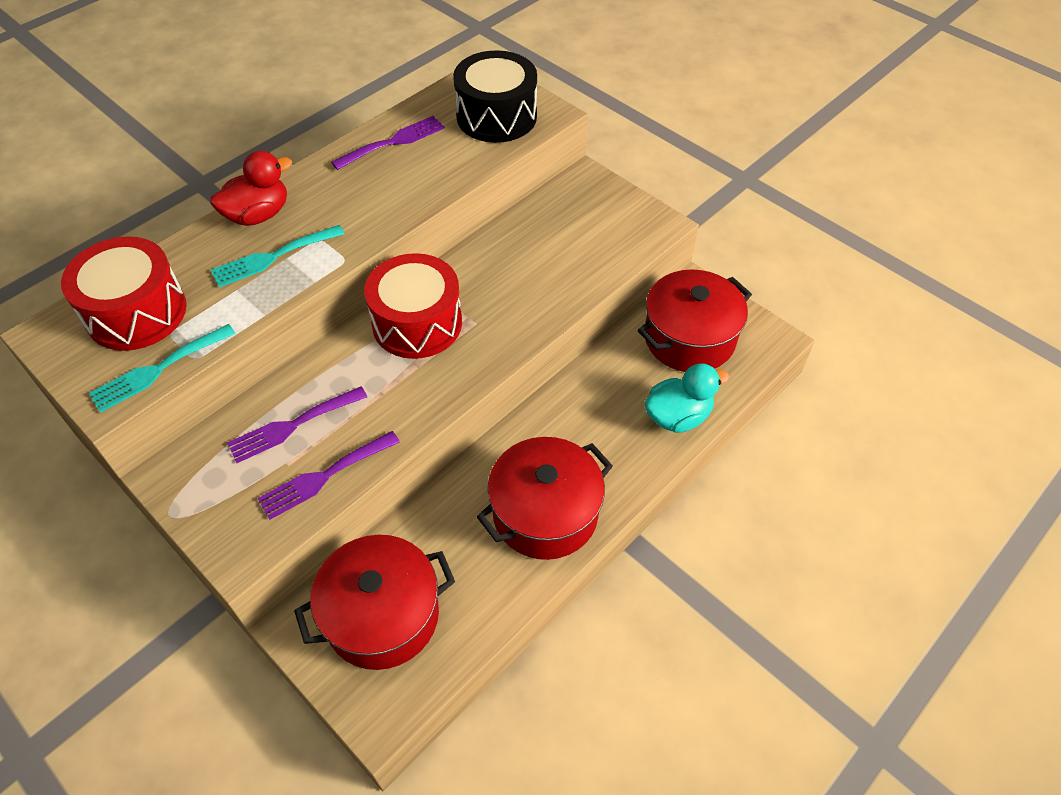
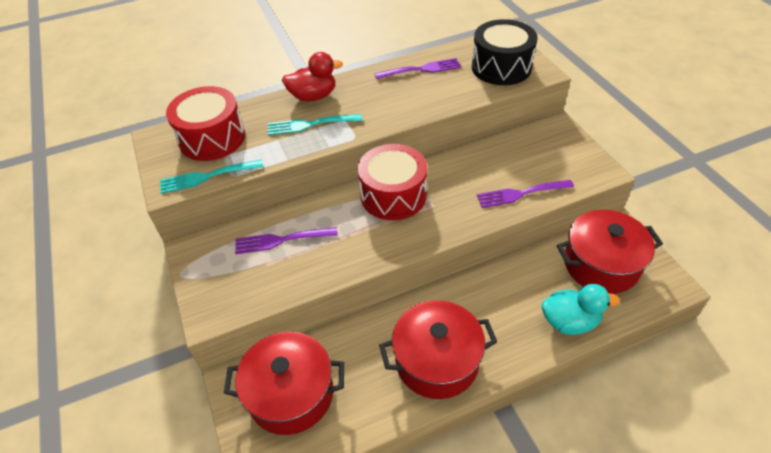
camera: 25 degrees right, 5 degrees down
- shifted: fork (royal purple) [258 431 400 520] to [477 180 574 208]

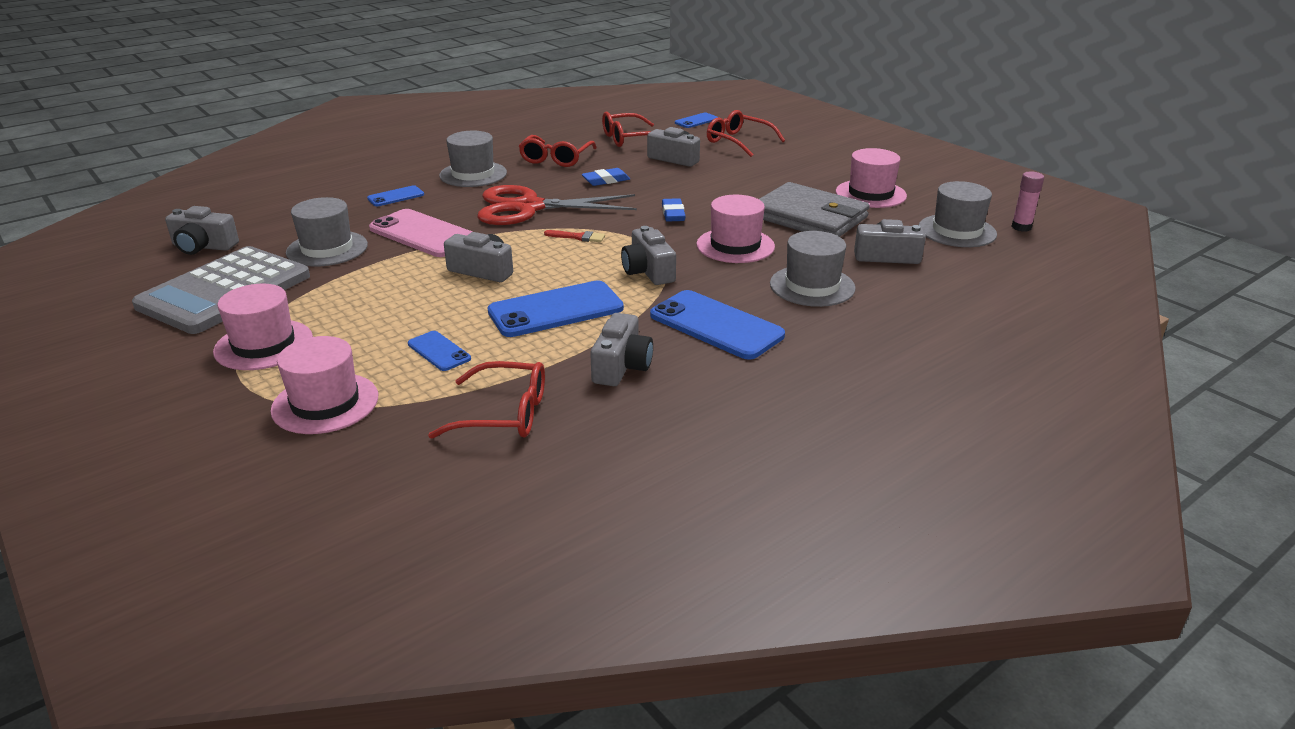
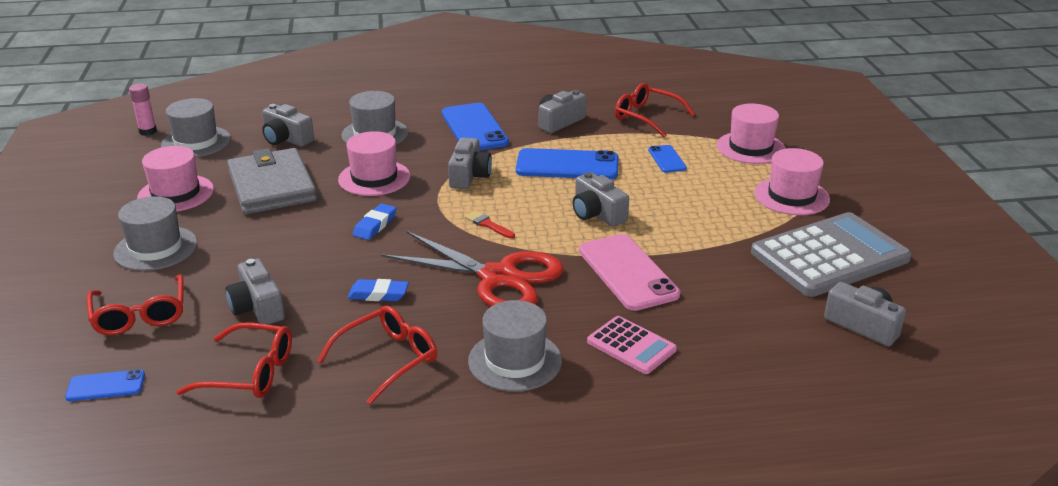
camera: 150 degrees left, 0 degrees up
- shifted: top hat (ash-grey) [286 197 368 267] to [113 196 197 271]
- swapped: phone (cobalt) [367 185 424 206] to calculator (rose-pink) [587 316 677 374]

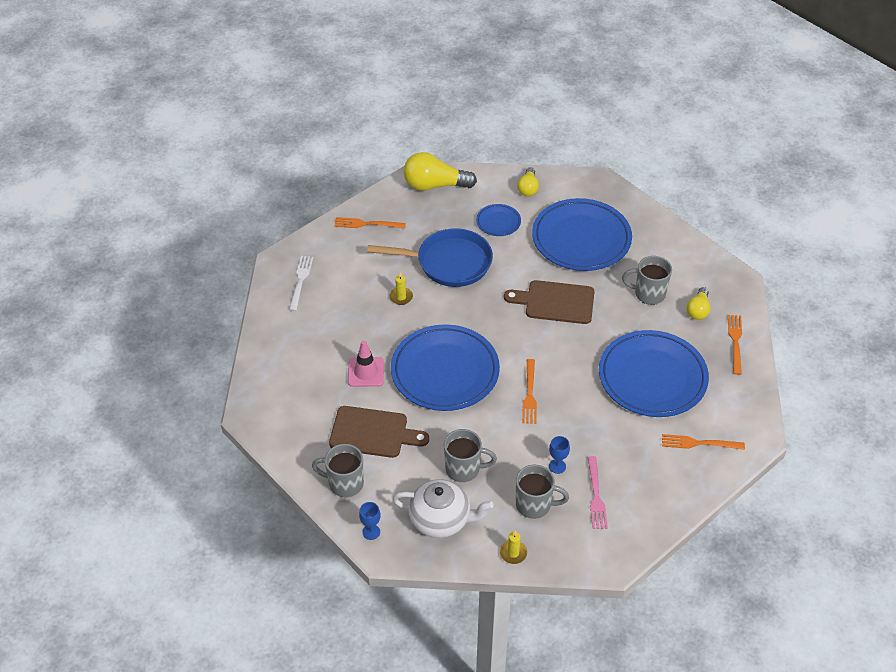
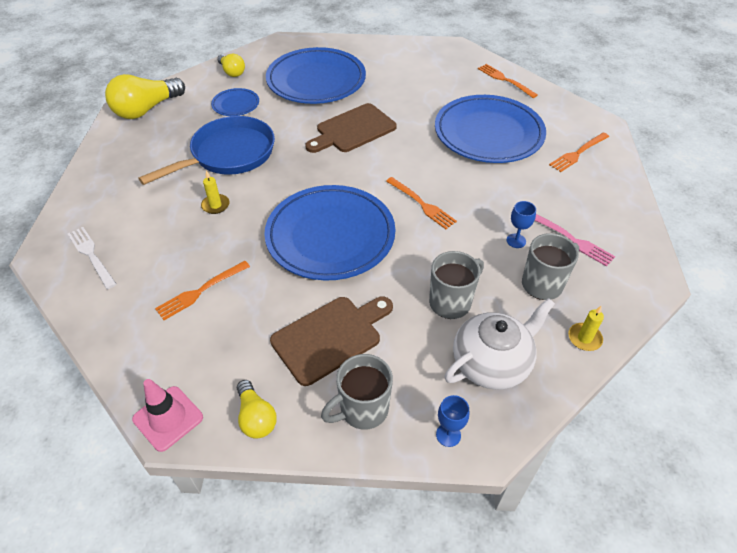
camera: 45 degrees left, 0 degrees up
- gone: coffee mug (ash-grey) [622 256 672 305]
- shifted: fork (orange) [334 217 406 229] to [155 261 250 320]
- shifted: road cone (rose-pink) [348 340 384 387] to [132 379 203 452]
- shifted: light bulb (golden) [686 287 710 320] to [237 380 277 439]

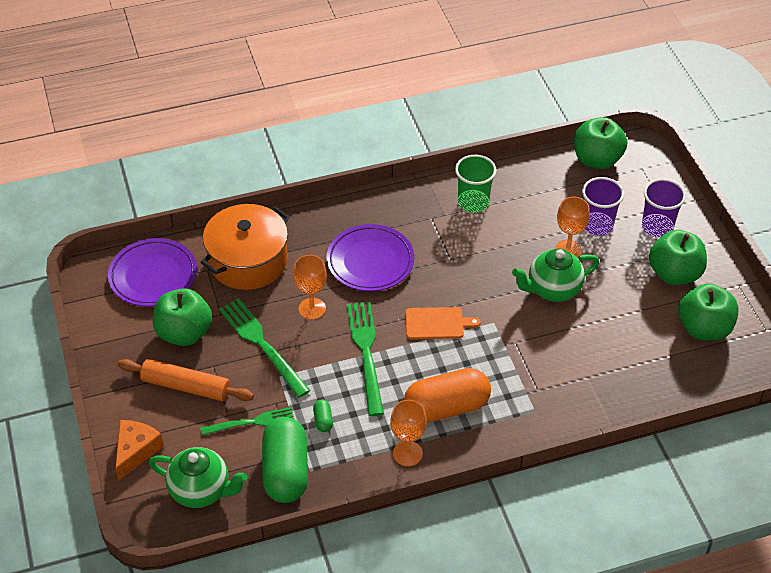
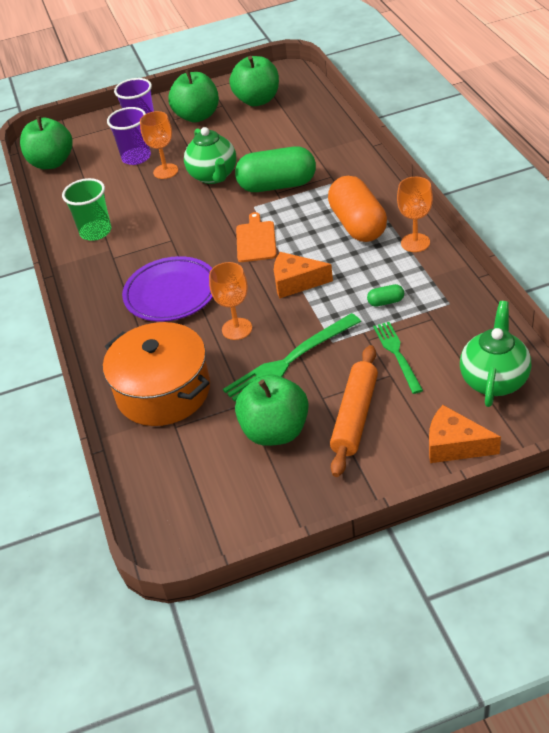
camera: 85 degrees left, 5 degrees down
- gone: plate (royal purple) [108 238 197 307]
- shifted: capsule (leaf-green) [262 417 308 503] to [235 146 316 192]
- swapped: fork (leaf-green) [347 302 384 416] to piece of cheese (orange) [274 252 333 299]

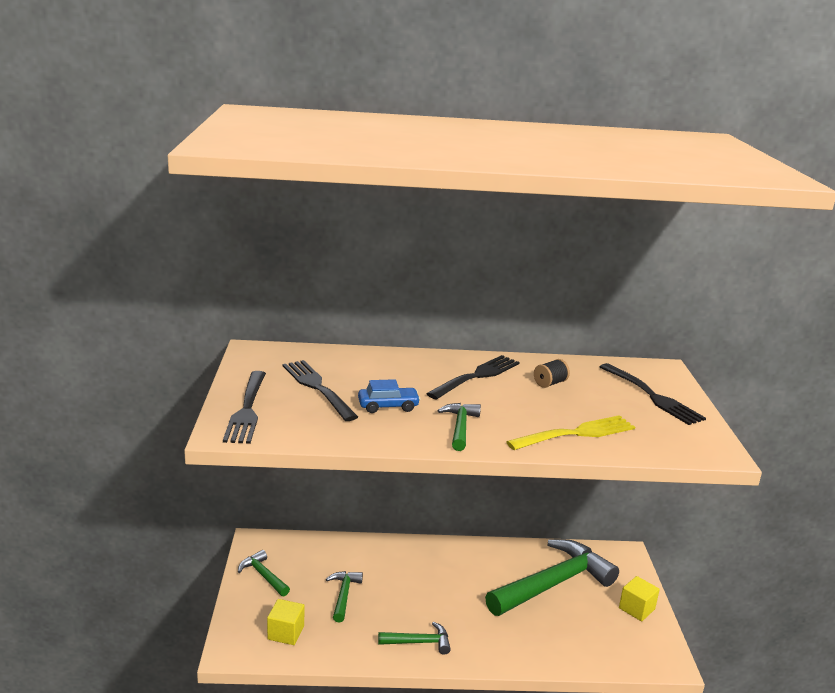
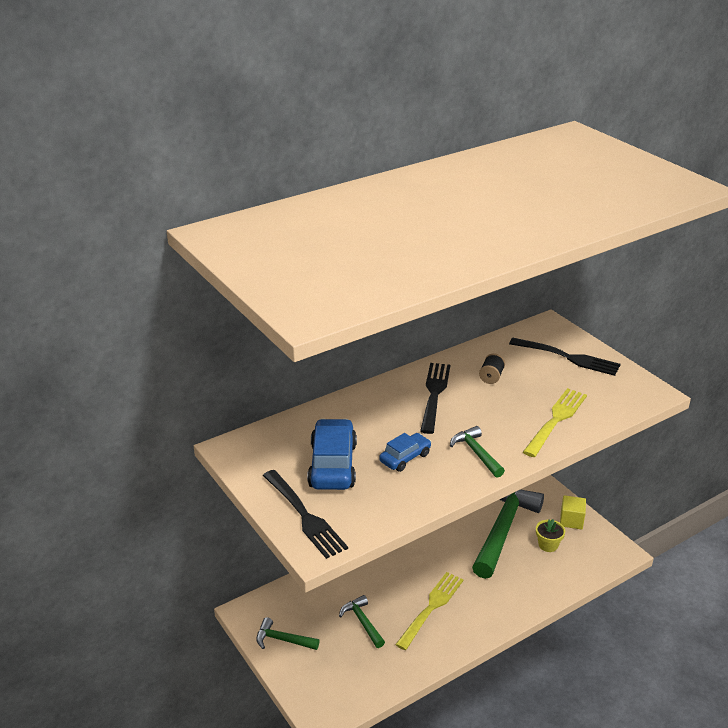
camera: 30 degrees left, 10 degrees up
- gone: block (golden) [267 599 304 645]
- gone: hammer (leaf-green) [378 622 451 655]
- new: fork (golden) [395 572 464 650]
- new: plant pot (golden) [536 519 565 552]
- swapped: fork (black) [283 360 358 421] to toy car (cobalt) [307 419 357 490]

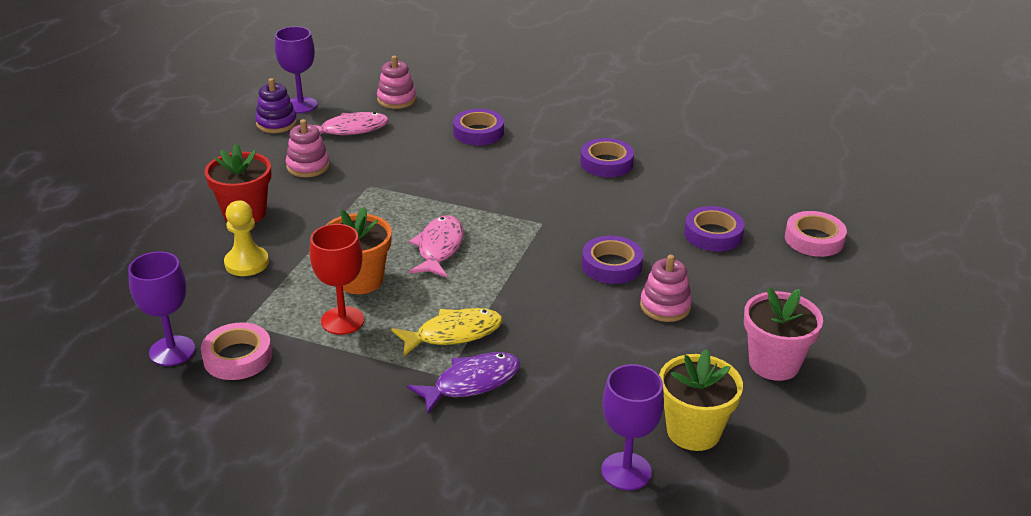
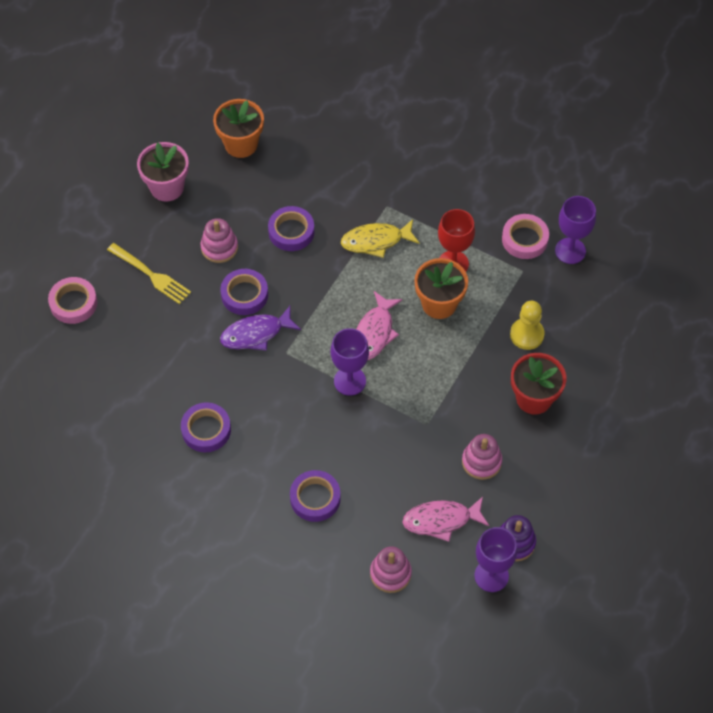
camera: 170 degrees left, 25 degrees up
- new: fork (golden) [107 243 191 304]
- shifted: fish figure (royal purple) [407 352 521 414] to [220 306 301 351]
- shifted: chalice (royal purple) [601 364 664 490] to [331 328 369 396]
- shifted: sticky tape (royal purple) [684 206 745 251] to [268 206 314 251]
- repainted: plant pot (golden) [659 349 743 451] to plant pot (orange) [213 99 264 158]

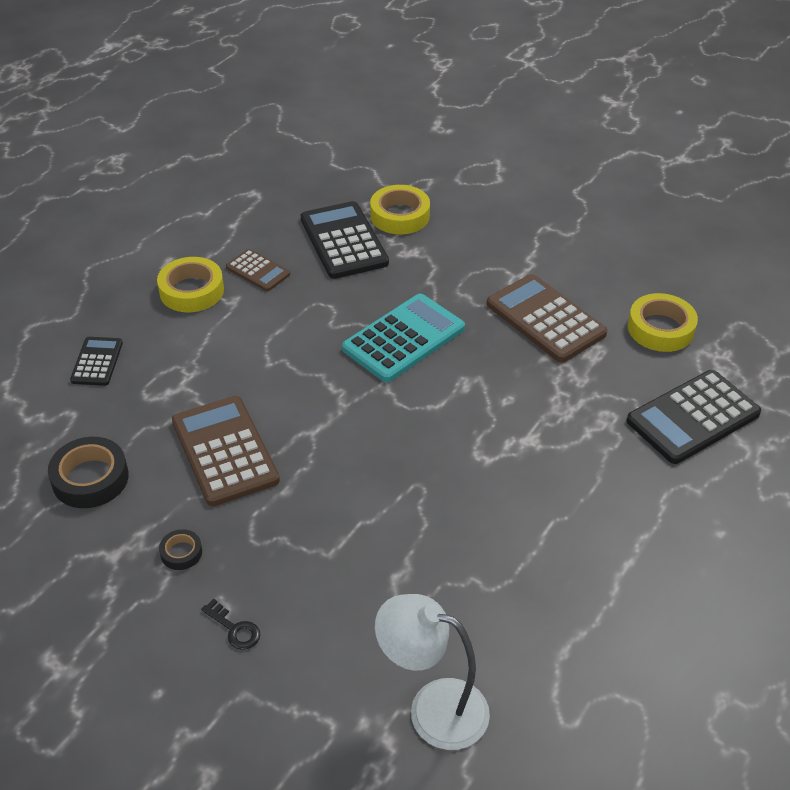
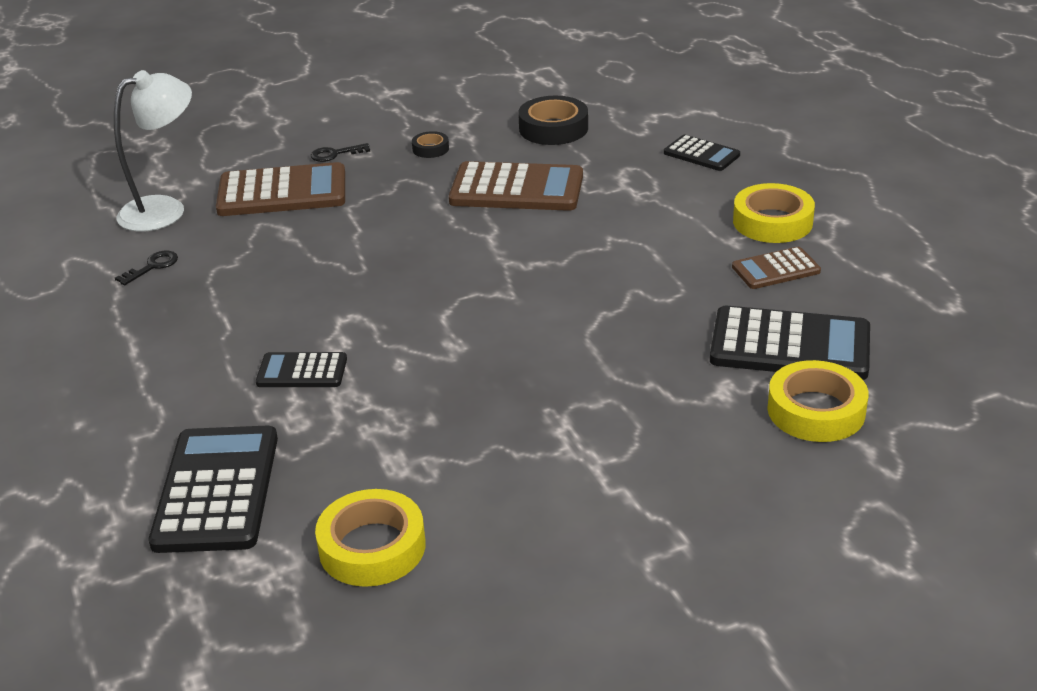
camera: 125 degrees right, 10 degrees down
- gone: calculator (aqua) [342 294 465 382]
- new: key (black) [115 251 178 285]
- new: calculator (black) [256 352 347 387]
- shifted: calculator (dark brown) [487 274 607 362] to [216 162 345 216]

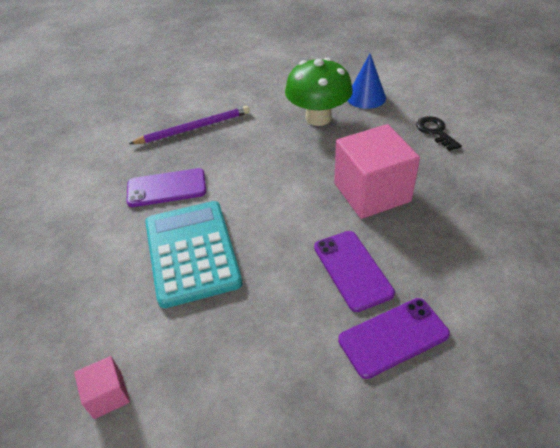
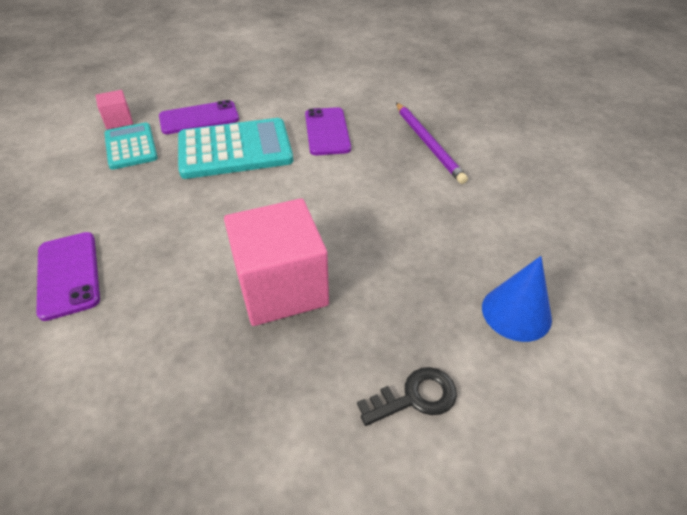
camera: 90 degrees right, 0 degrees up
- gone: toadstool (leaf-green) [285 57 353 126]
- new: calculator (aqua) [104 122 158 170]
- shifted: phone (royal purple) [314 231 395 312] to [159 100 239 134]

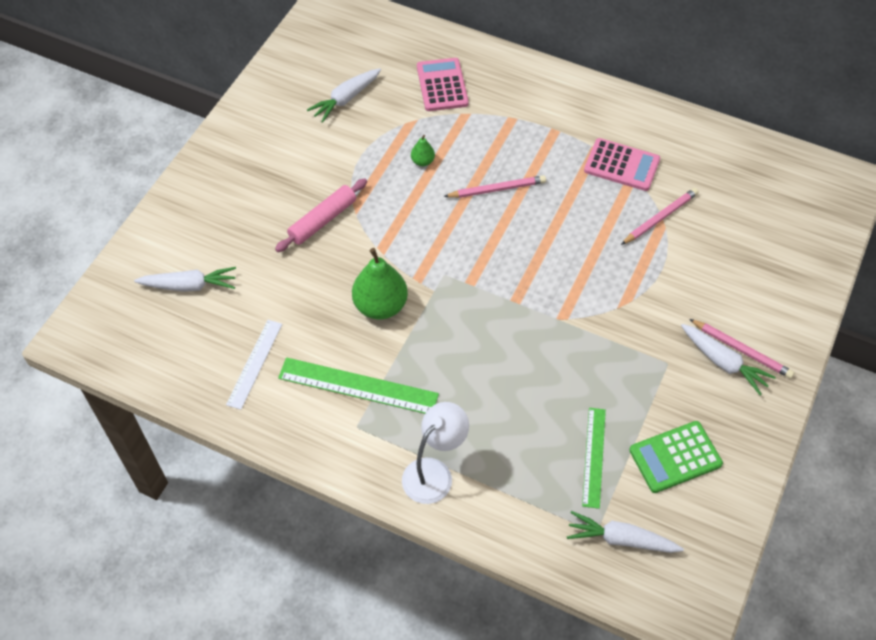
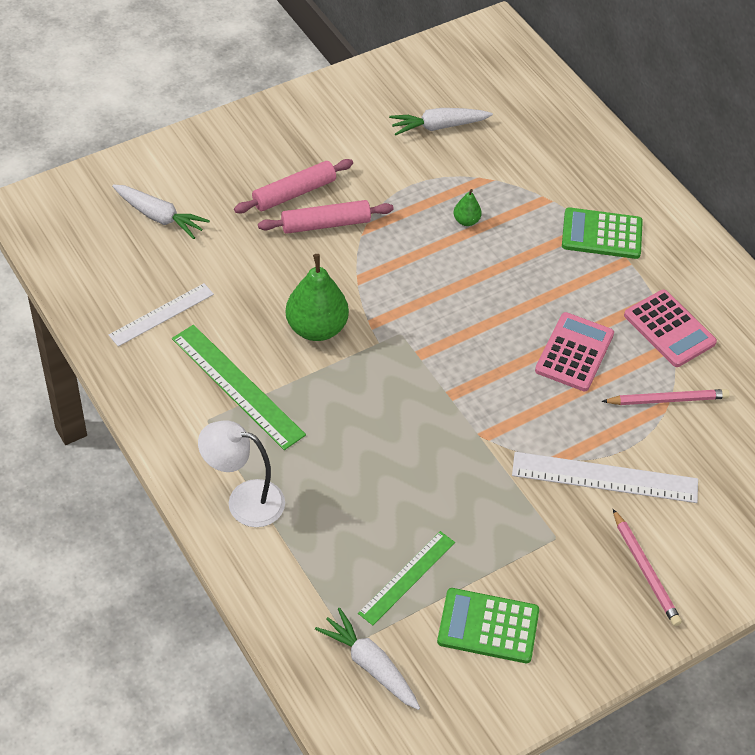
camera: 30 degrees right, 5 degrees down
- gone: pencil (rose-pink) [443 175 546 198]
- gone: carrot (snow-white) [681 324 776 395]
- new: dough roller (rose-pink) [234 159 353 213]
- new: straightedge (snow-white) [512 452 698 503]
- new: calculator (leaf-green) [562 207 643 259]
- shifted: calculator (rose-pink) [417 58 469 111] to [535 312 614 391]
- rotated: desk lamp (snow-white) [402 402 469 504] = [198 420 285 527] 150 degrees counterclockwise

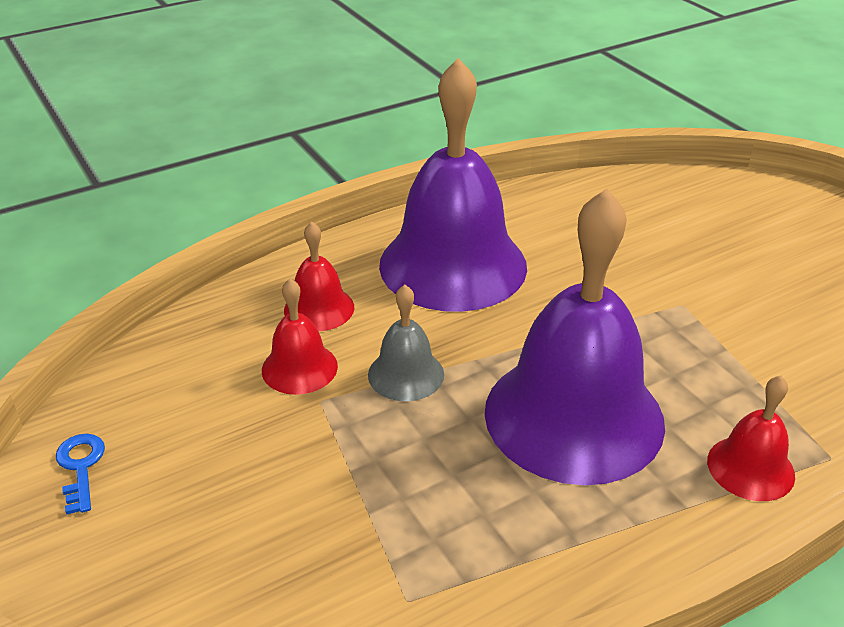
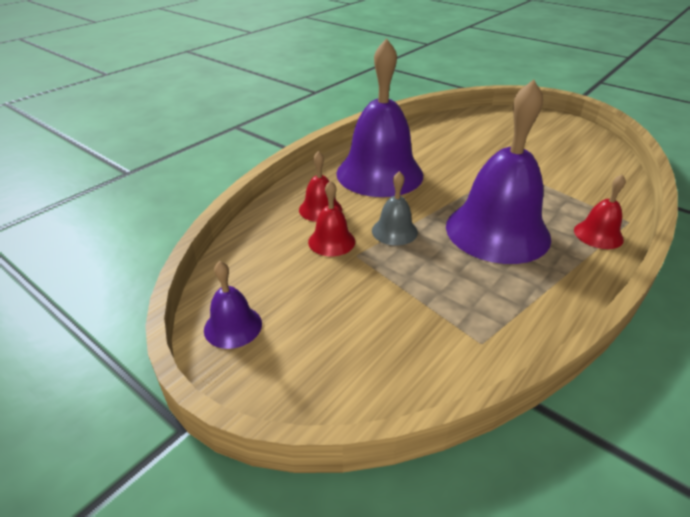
camera: 20 degrees left, 0 degrees up
- swapped: key (cobalt) [56 434 105 515] to bell (royal purple) [204 261 262 349]

